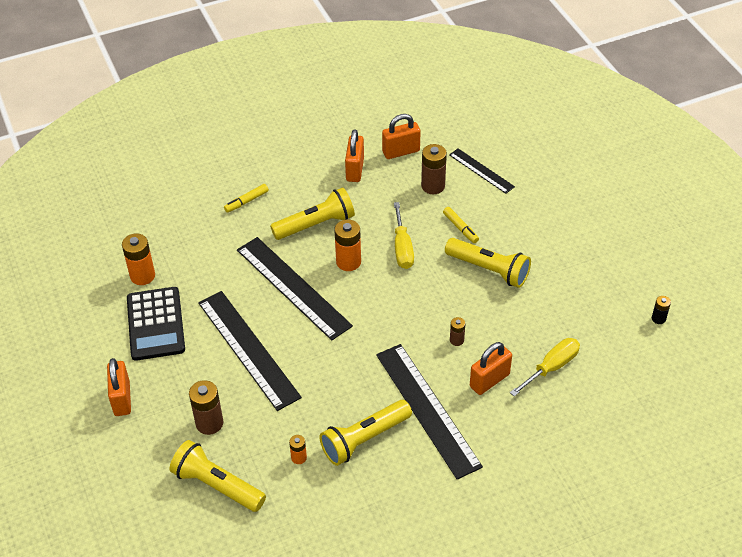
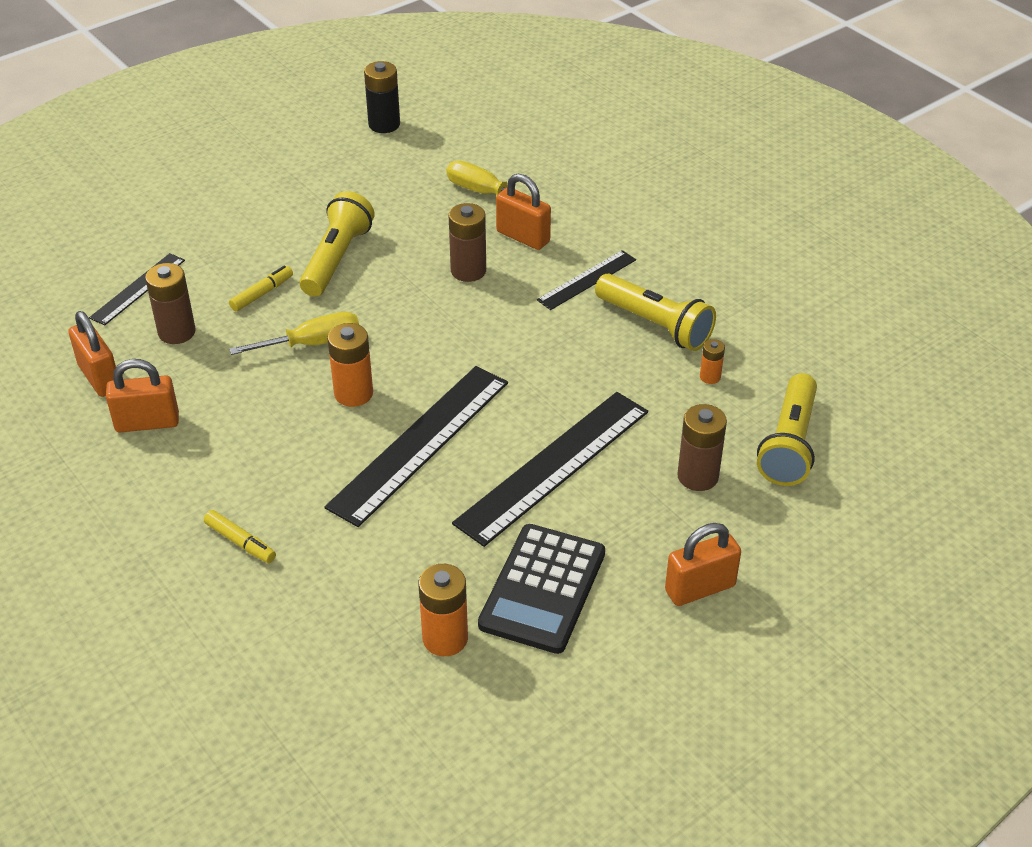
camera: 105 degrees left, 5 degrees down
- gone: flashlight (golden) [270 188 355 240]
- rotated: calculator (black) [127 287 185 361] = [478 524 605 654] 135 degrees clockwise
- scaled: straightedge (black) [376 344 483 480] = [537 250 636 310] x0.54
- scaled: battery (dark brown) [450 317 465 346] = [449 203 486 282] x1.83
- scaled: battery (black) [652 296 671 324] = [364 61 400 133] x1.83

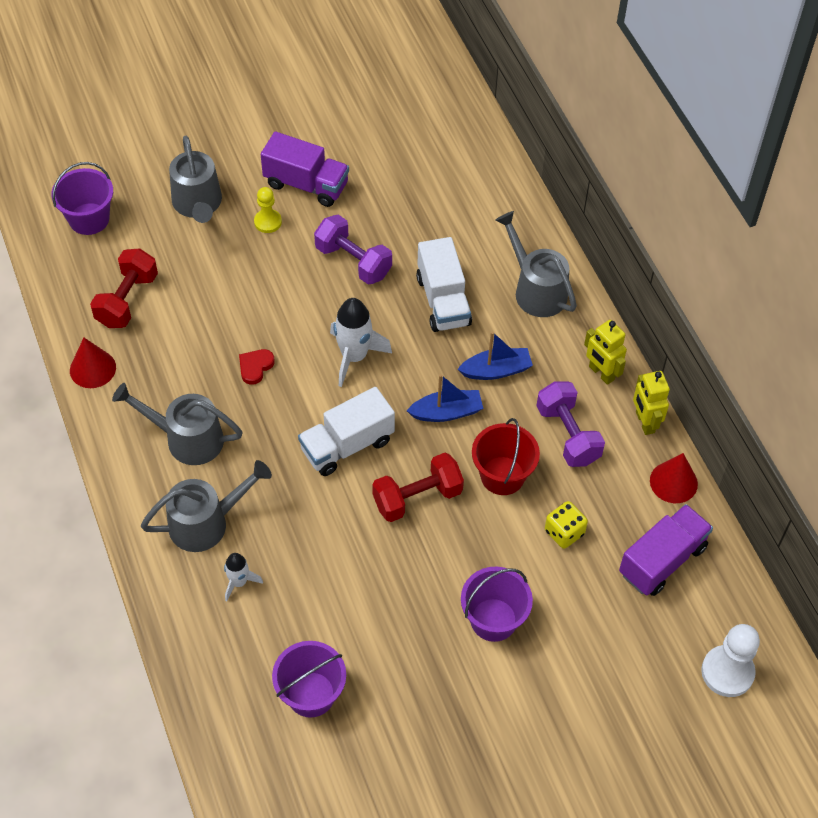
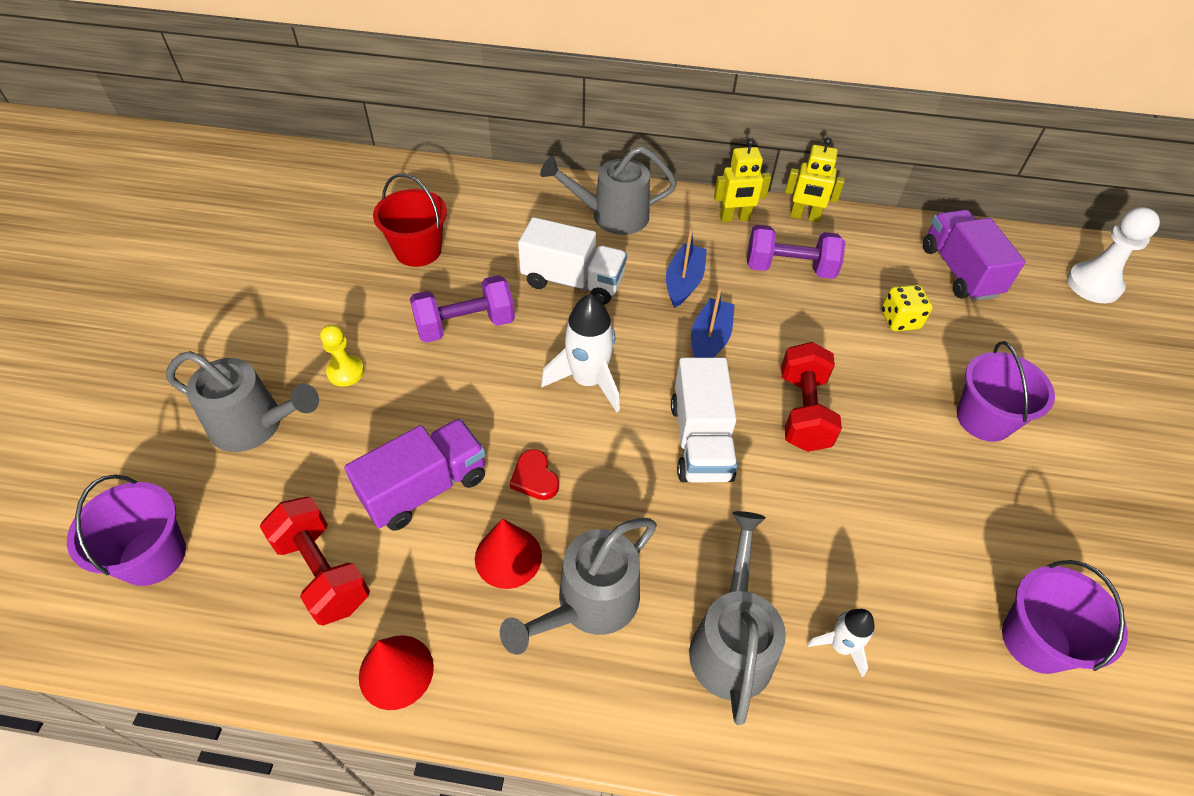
camera: 60 degrees left, 5 degrees down
- shifted: toy truck (royal purple) [261 131 349 207] to [344 418 486 531]
- shifted: bucket (red) [472 418 540 495] to [373 173 447 267]
- shifted: solid cone (red) [650 453 698 503] to [475 518 542 589]

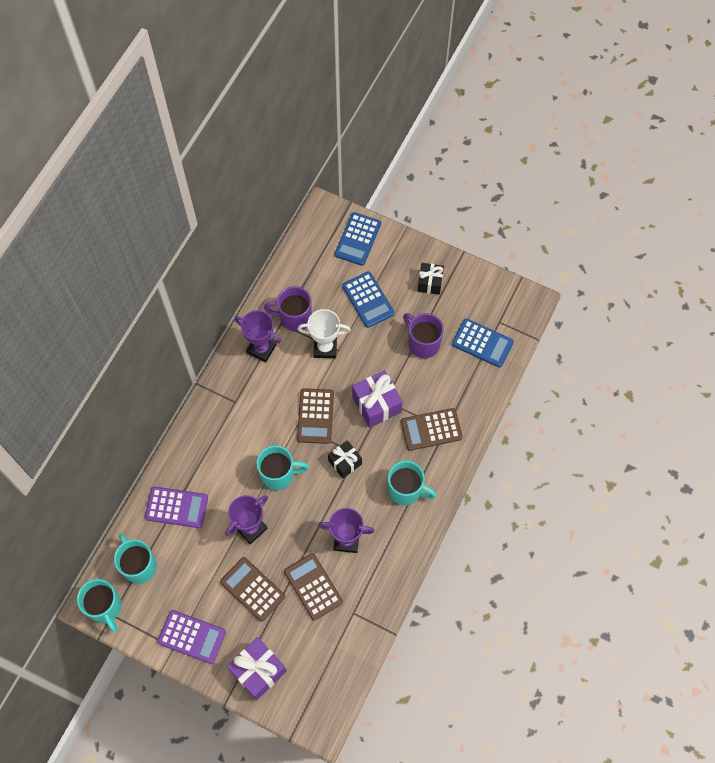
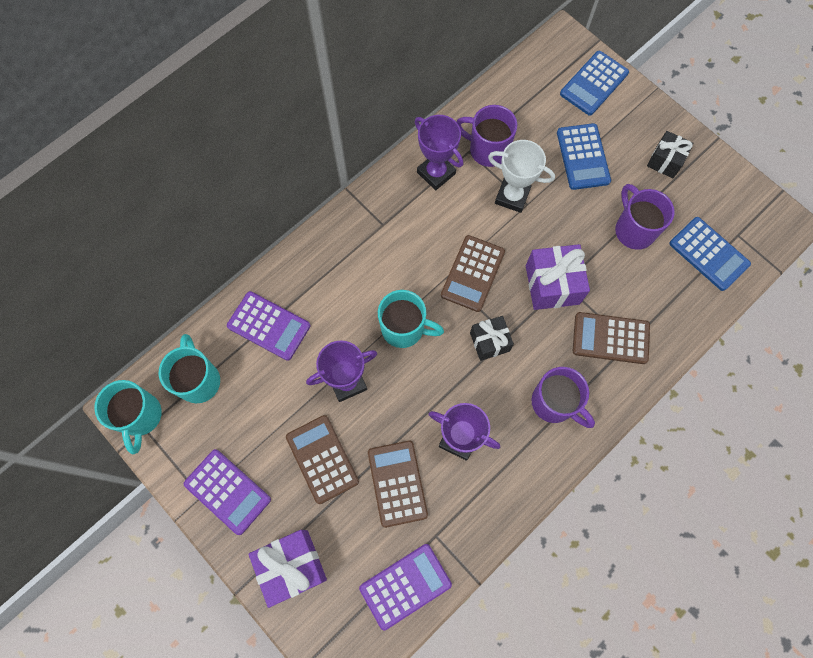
camera: 20 degrees right, 5 degrees up
- new: calculator (royal purple) [359 544 452 630]
- repainted: coffee mug (aqua) [388 461 437 505] to coffee mug (royal purple) [531 367 595 428]

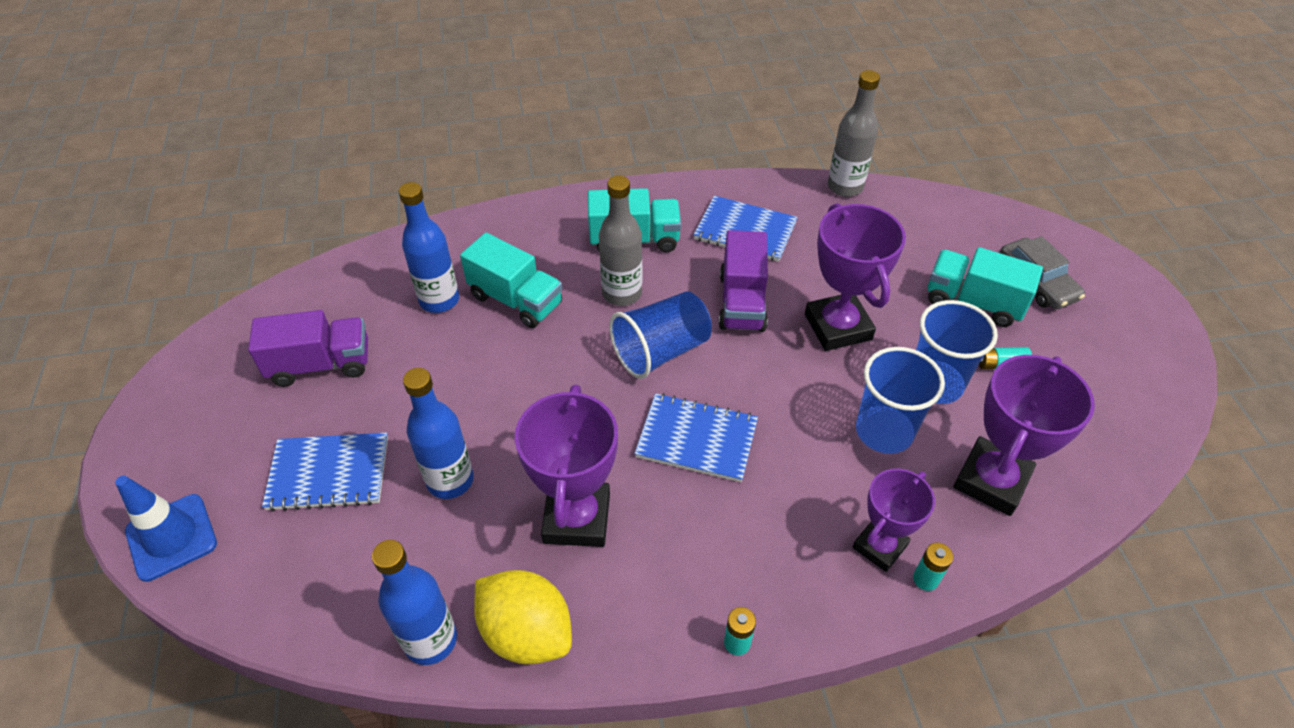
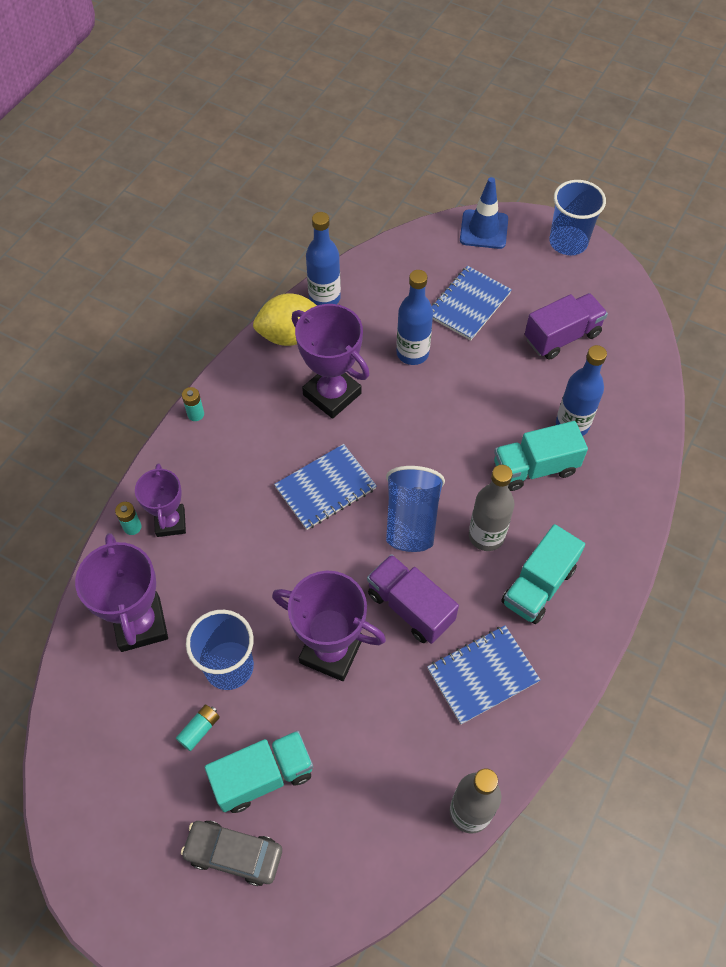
camera: 130 degrees right, 10 degrees up
- shifted: tumbler (cobalt) [856 347 945 454] to [549 180 606 255]
- rotated: toy truck (royal purple) [248 310 368 387] = [525 293 608 360] 150 degrees counterclockwise

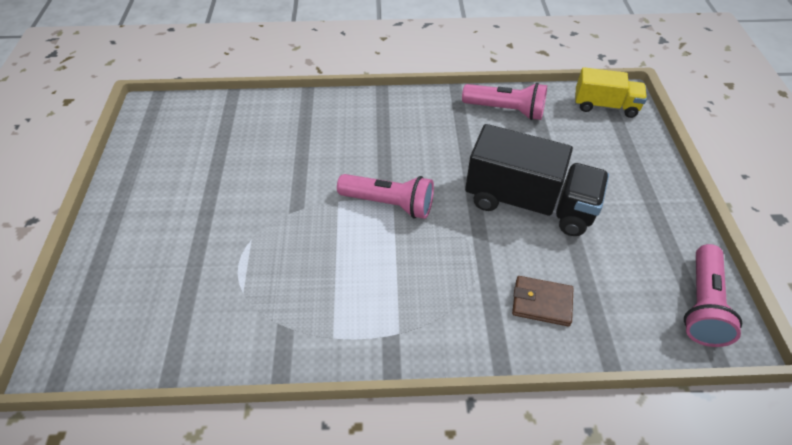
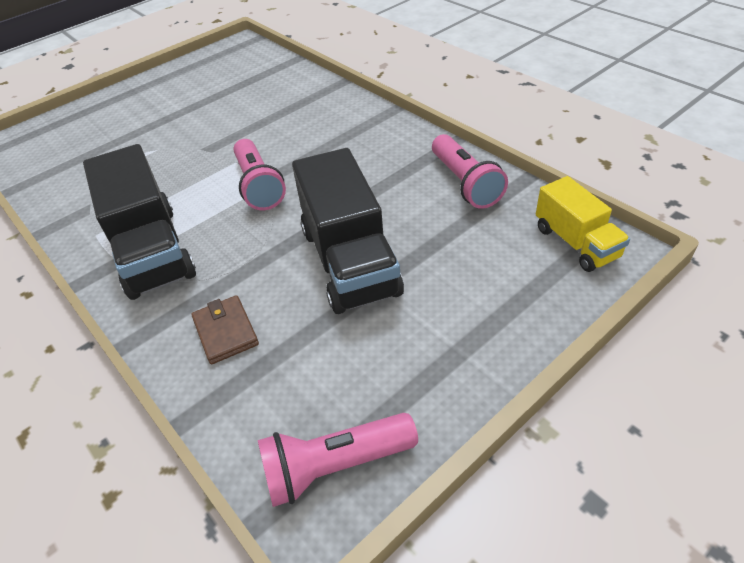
camera: 55 degrees right, 5 degrees down
- new: toy truck (black) [83 144 196 300]

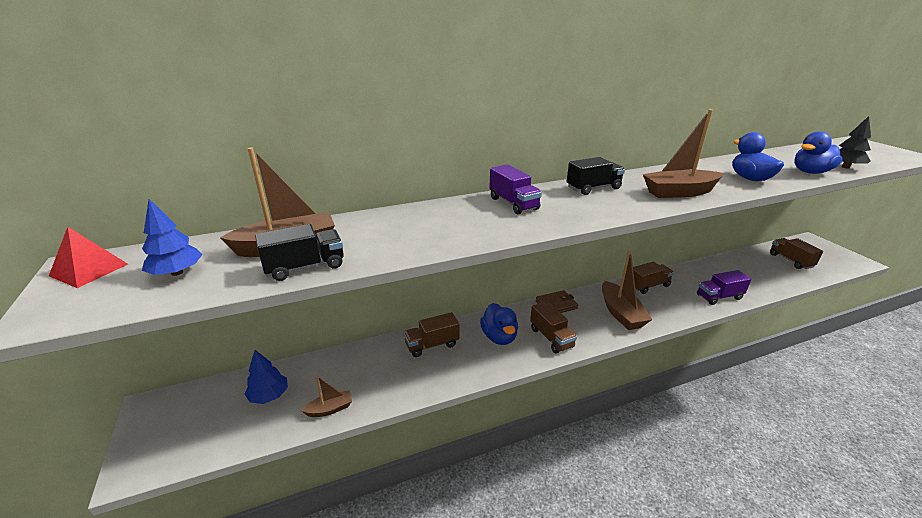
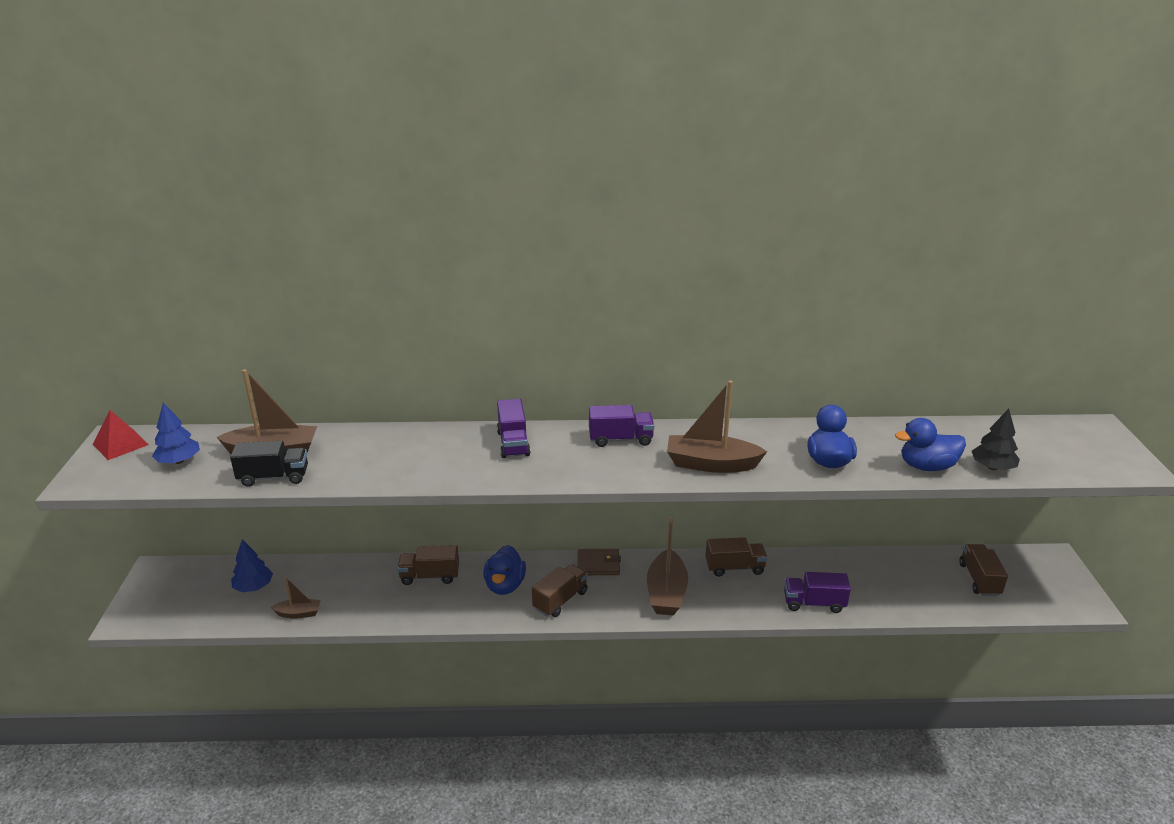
camera: 20 degrees right, 0 degrees up
- repainted: toy truck (black) [566 157 625 195] to toy truck (royal purple) [589 405 654 447]
- rotated: toy truck (dark brown) [530 301 577 354] = [532 564 588 617] 135 degrees counterclockwise

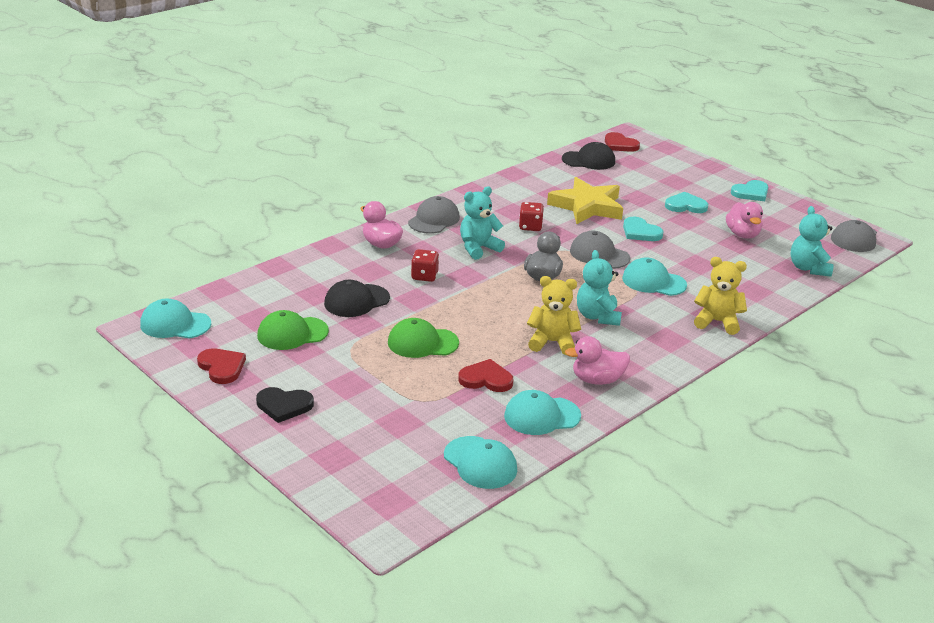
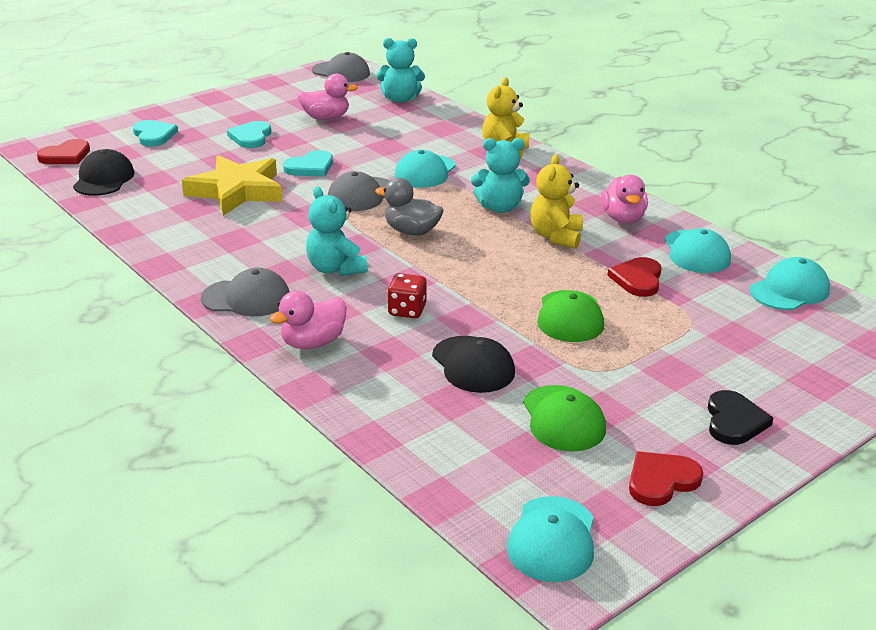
camera: 85 degrees left, 0 degrees up
- gone: game die (red) [519 202 544 231]
- shifted: heart (aqua) [731 180 768 201] to [133 120 178 147]
- rotated: peaked cap (ash-grey) [408 196 460 234] = [201 268 289 316] 150 degrees clockwise

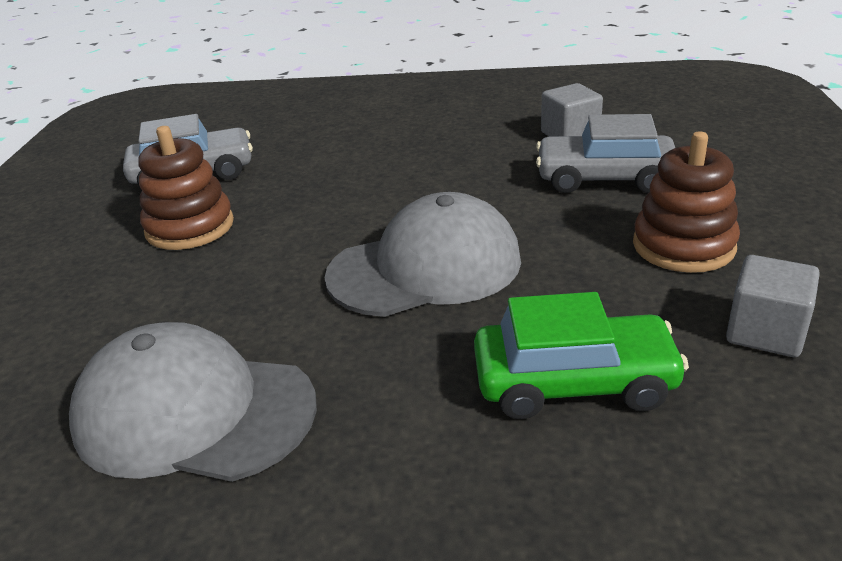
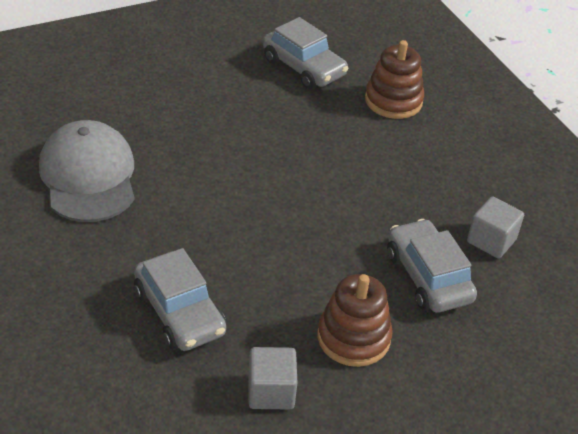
camera: 55 degrees right, 10 degrees up
- gone: peaked cap (ash-grey) [324 192 521 317]
- shifted: stacking rings (dark brown) [138 126 234 250] to [365 40 424 119]
- repainted: toy car (leaf-green) [474 292 689 419] to toy car (ash-grey) [134 248 226 351]

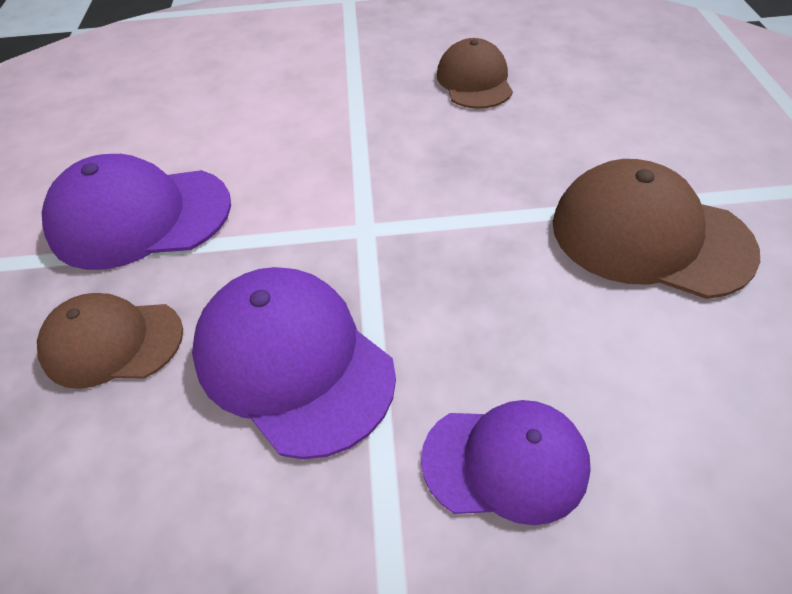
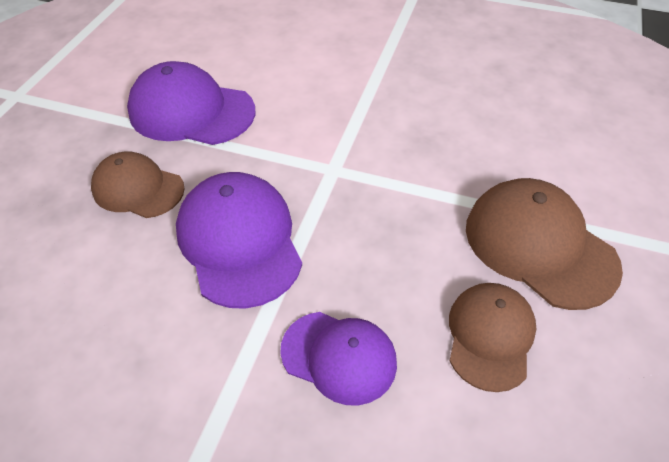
camera: 20 degrees right, 0 degrees up
- shifted: peaked cap (dark brown) [437 38 513 109] to [449 283 536 392]

